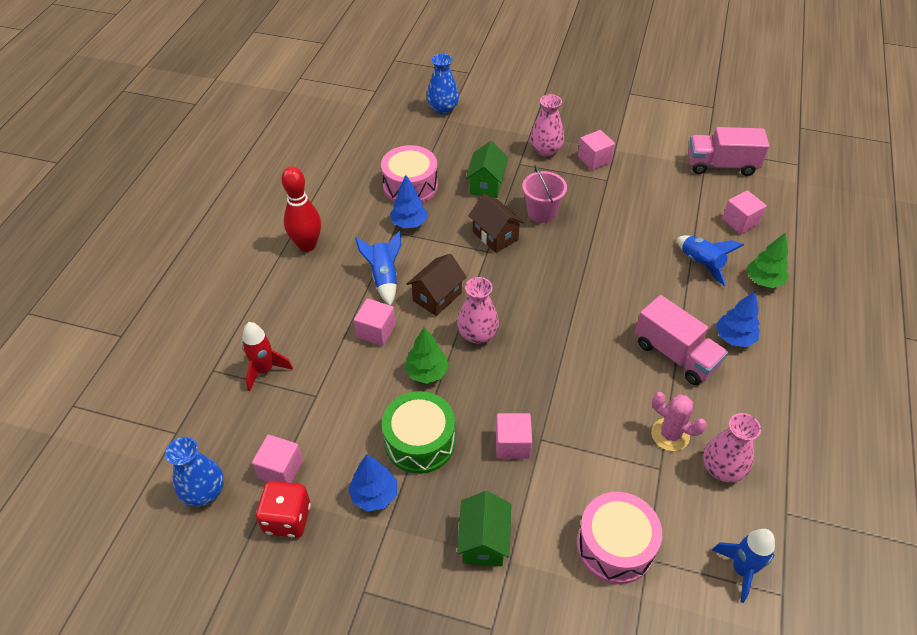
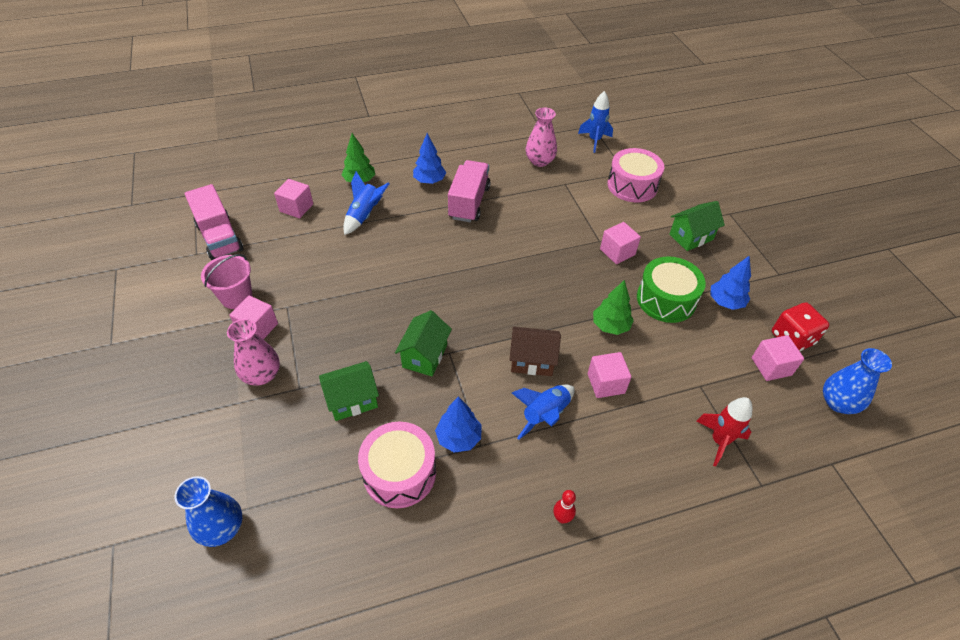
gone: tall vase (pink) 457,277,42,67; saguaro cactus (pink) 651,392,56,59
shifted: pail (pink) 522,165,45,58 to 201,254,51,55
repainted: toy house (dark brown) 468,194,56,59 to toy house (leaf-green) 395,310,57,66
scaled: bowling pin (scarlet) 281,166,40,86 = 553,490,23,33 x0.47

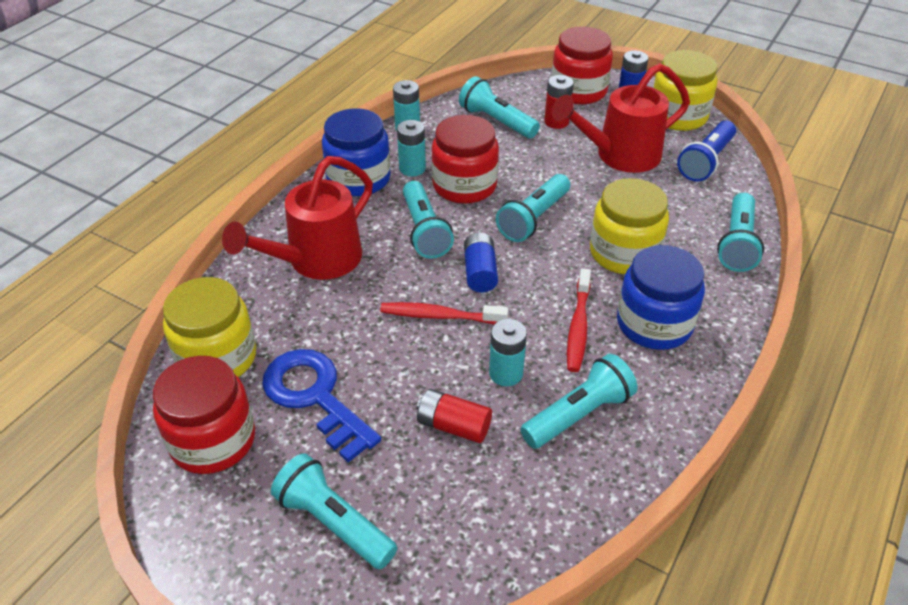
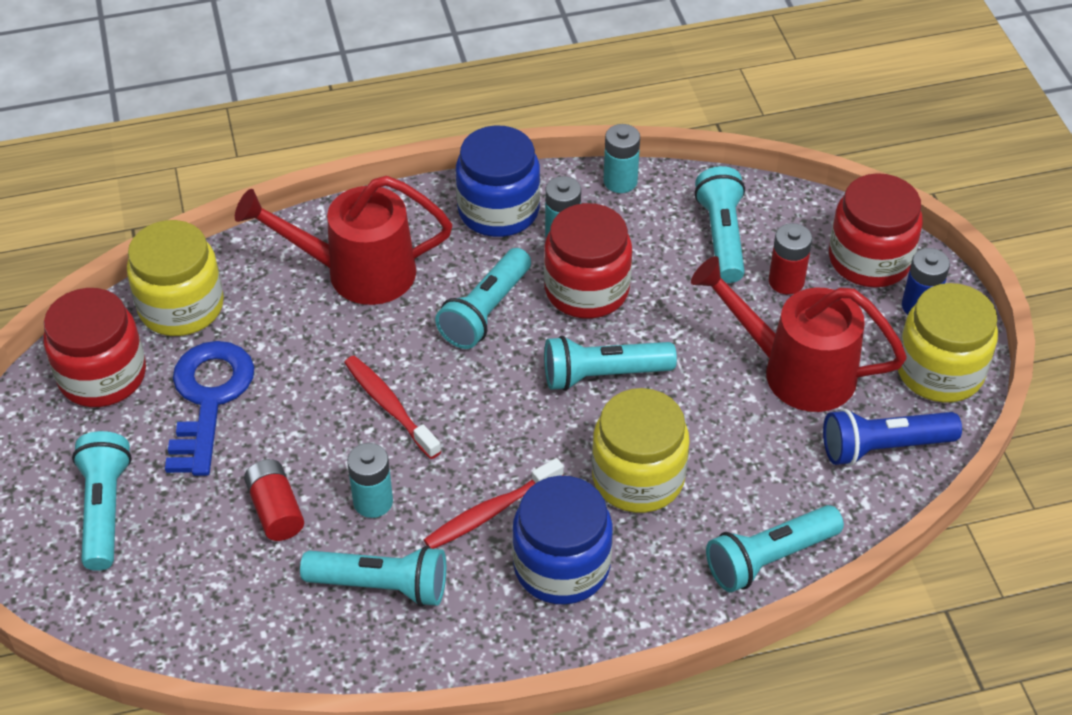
gone: power cell (blue) 464,232,34,61

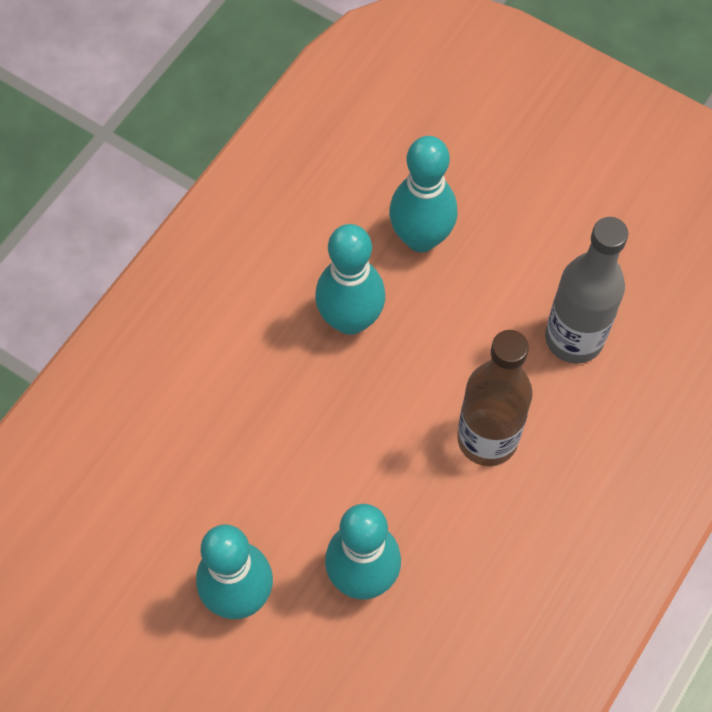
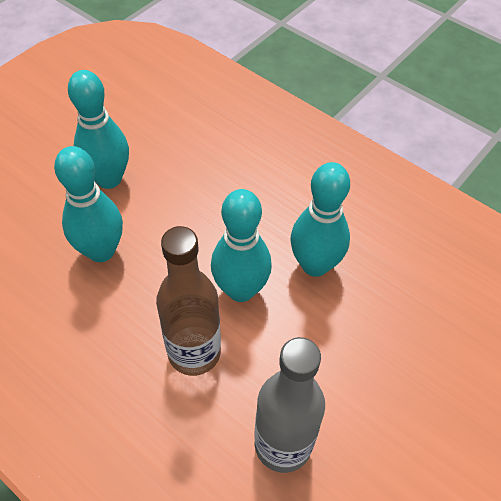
shifted: bowling pin (aqua) 389,136,68,116 to 211,189,61,113

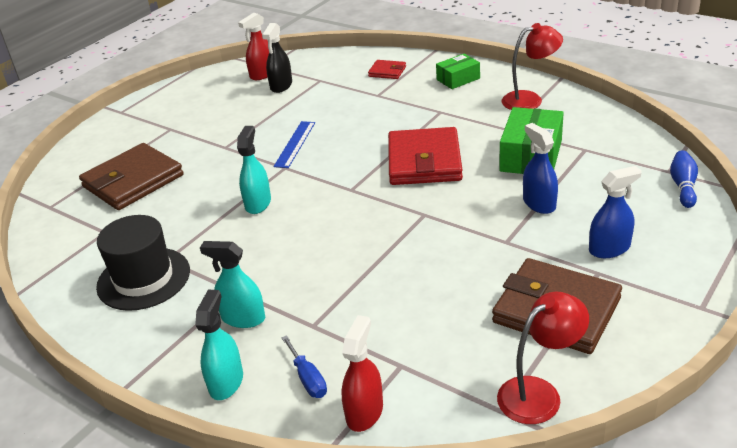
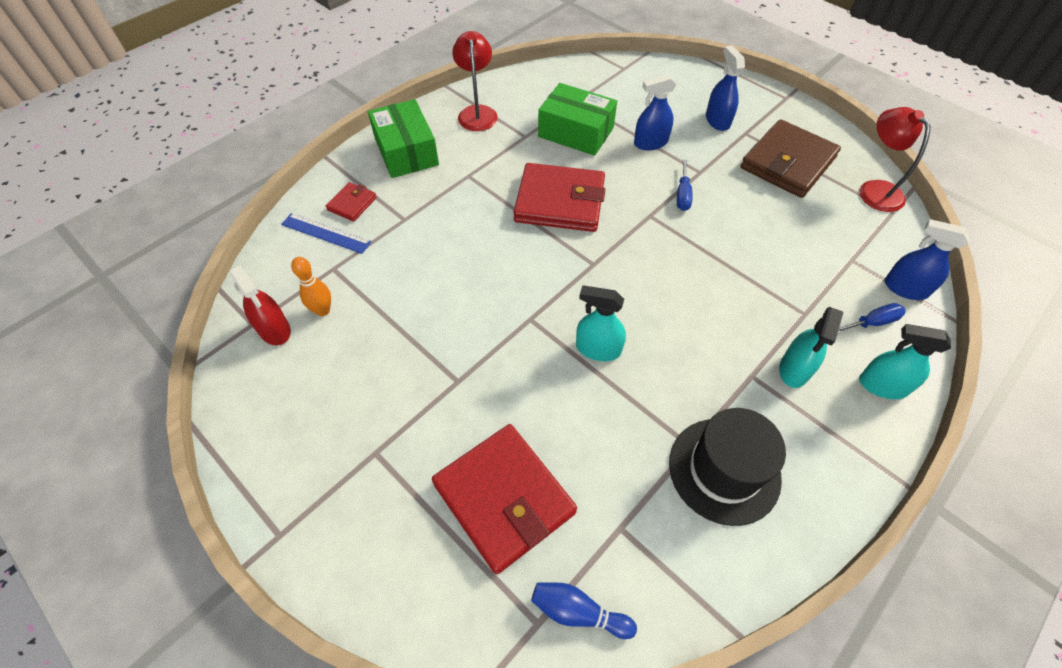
new: flat screwdriver (blue) 677,160,16,51
shifted: straightedge (blue) 273,121,42,47 to 281,213,91,41; bowling pin (blue) 670,150,28,58 to 531,582,106,57
swapped: sprayer (ebony) 262,23,30,70 to bowling pin (orange-coloured) 291,257,40,59
repainted: wallet (dark brown) 79,143,104,67 to wallet (scarlet) 432,424,145,150; sprayer (scarlet) 341,315,42,117 to sprayer (blue) 885,219,84,81
scaled: parcel (leaf-green) 436,54,44,35 = 368,99,71,79 x1.65

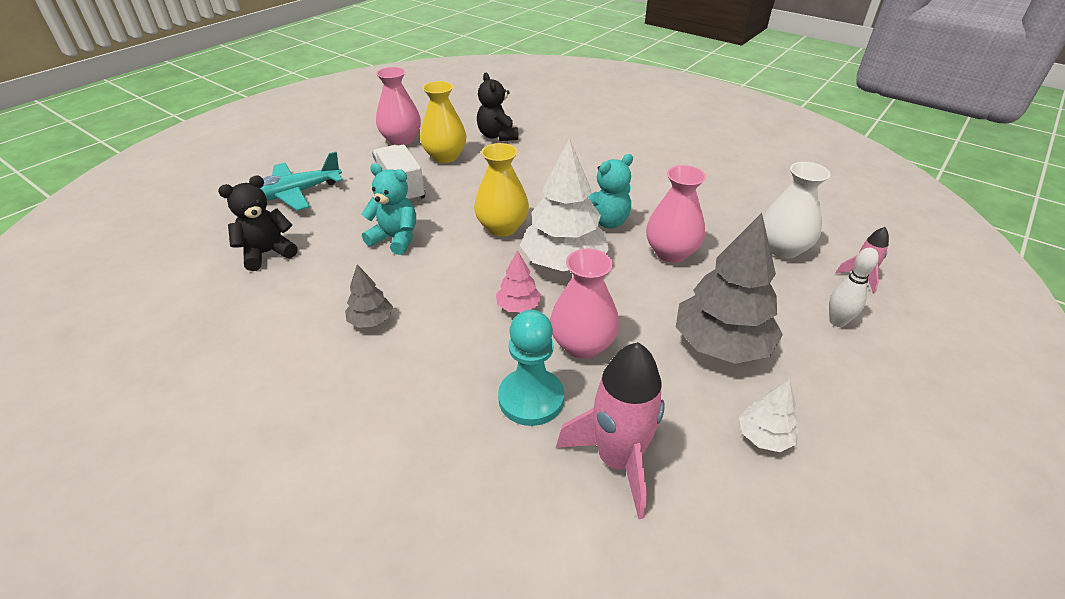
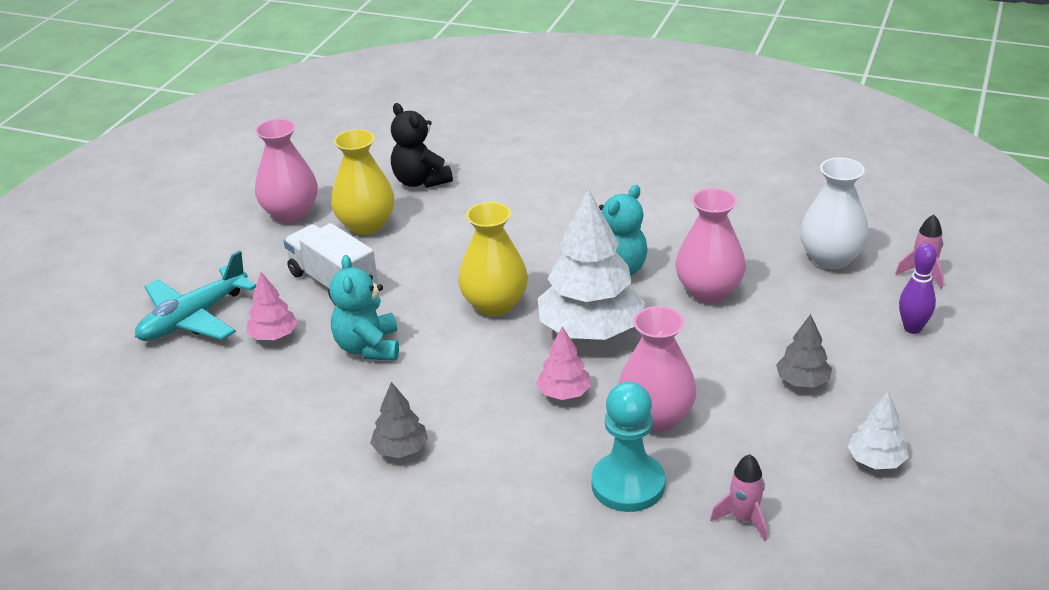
gone: teddy (ebony) 218,175,80,96
new: fir tree (pink) 246,272,52,68
repainted: bowling pin (white) 829,248,50,79 to bowling pin (royal purple) 899,243,38,91
rotated: teddy (aqua) 361,163,55,92 = 329,255,70,105 105 degrees counterclockwise
scaled: toy rocket (pink) 556,342,109,177 = 710,454,57,87 x0.50; fir tree (gray) 676,213,107,151 = 776,314,56,74 x0.48

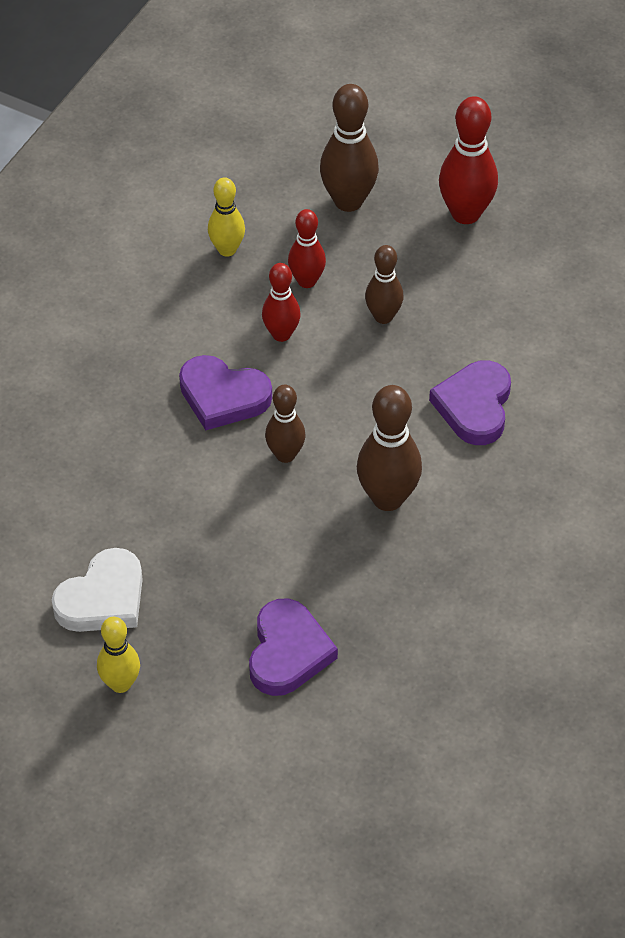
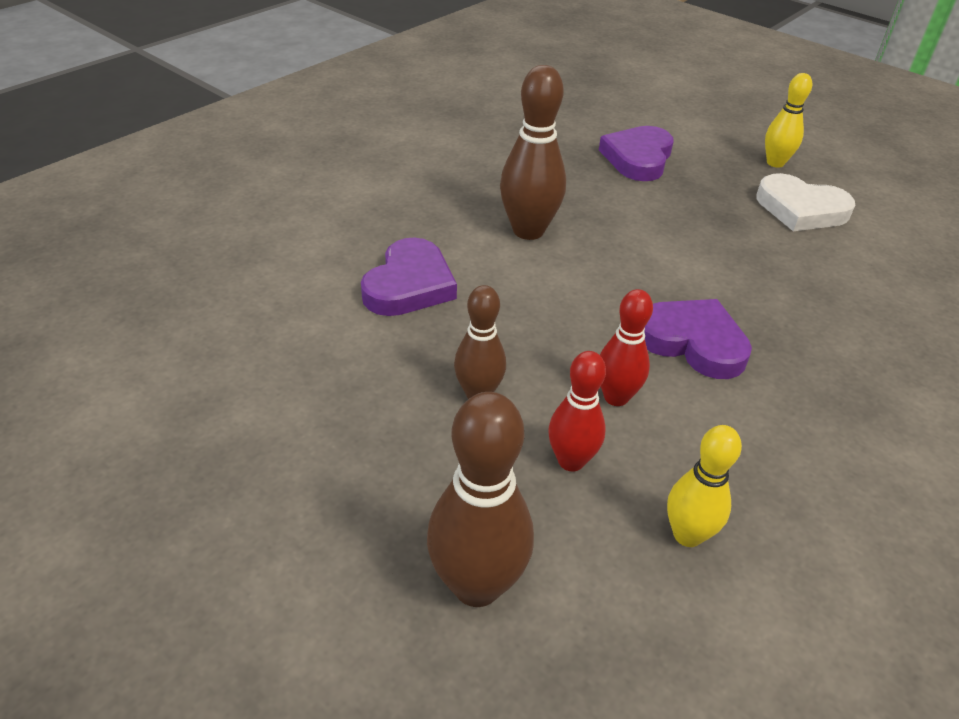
gone: bowling pin (dark brown) 265,385,40,78; bowling pin (scarlet) 439,96,59,128
rotated: heart (white) 52,548,91,84 = 756,173,99,58 120 degrees counterclockwise

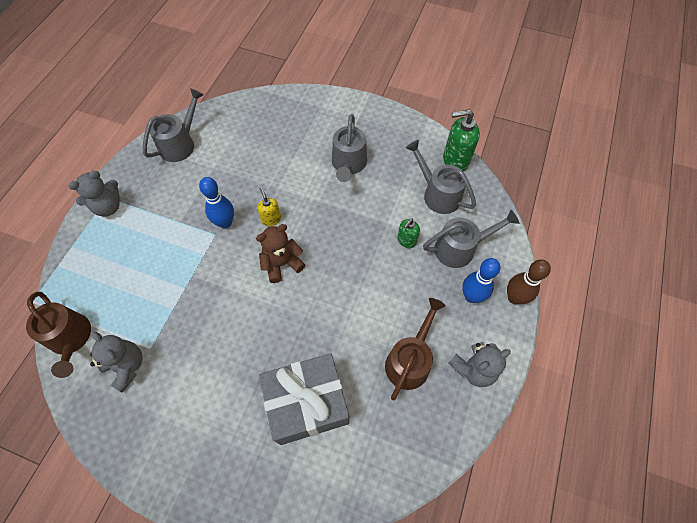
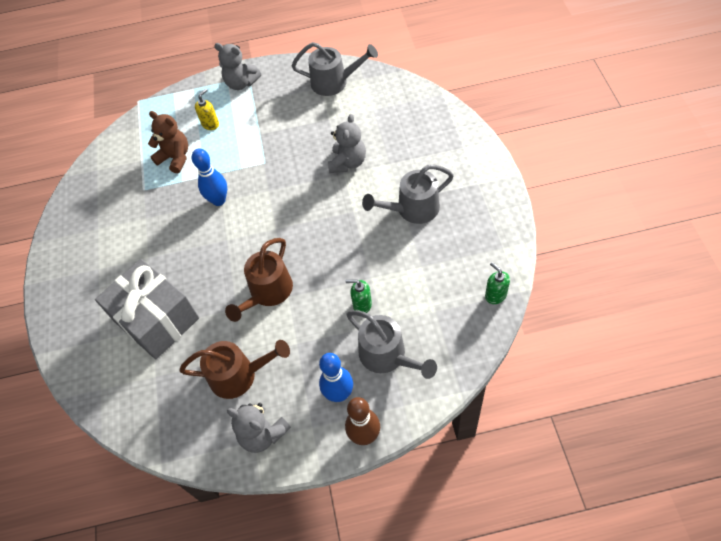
gone: sprinkling can (gray) 406,140,70,74
shifted: sprinkling can (dark brown) 26,292,65,86 to 225,238,68,84; teddy (gray) 90,332,53,61 to 328,114,38,59; bowling pin (blue) 199,177,35,52 to 192,148,35,58; teddy (dark brown) 256,224,49,59 to 148,111,40,62; soap pump (bright yellow) 257,188,24,38 to 195,89,24,41
scaled: soap pump (leaf-green) 443,109,37,62 = 485,262,25,42 x0.57

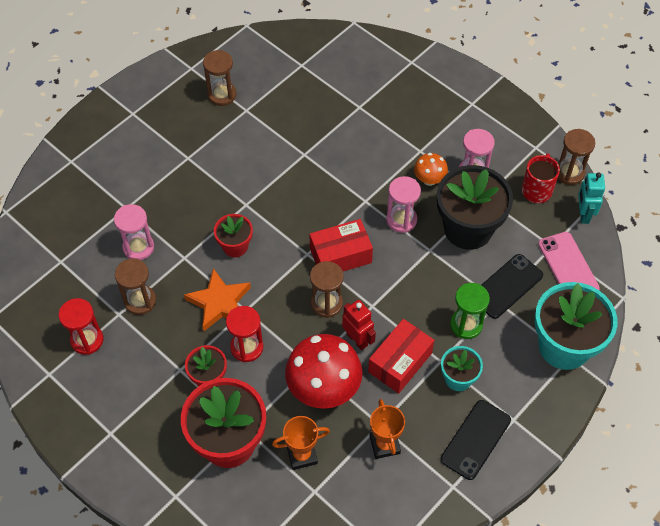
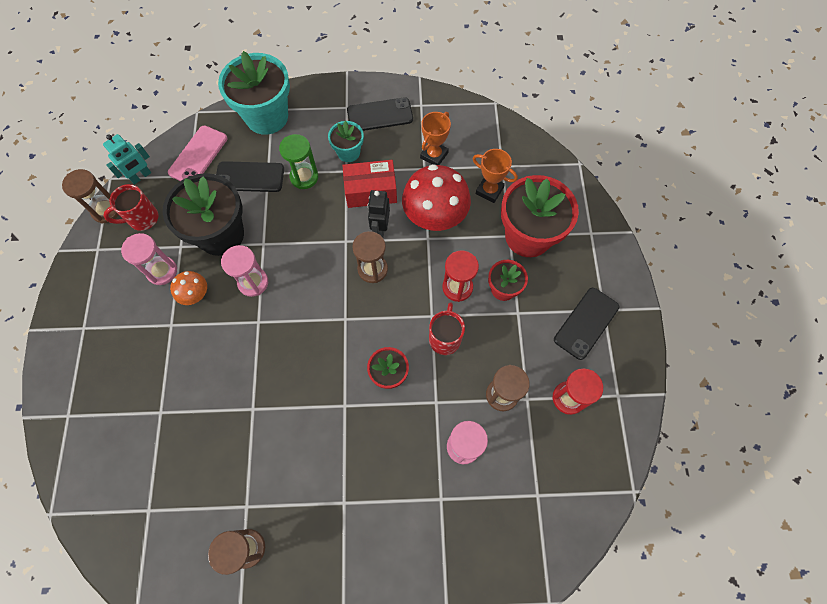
gone: parcel (scarlet) 309,219,64,52
new: smartphone (ebony) 554,288,65,72
swapped: star shape (orange-coloured) 184,268,67,64 to tea mug (scarlet) 429,302,36,53
repainted: robot figure (scarlet) 342,300,34,50 to robot figure (ebony) 368,190,22,47

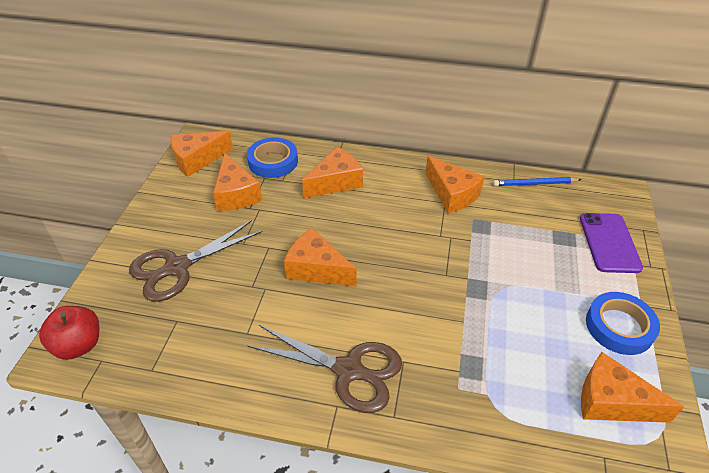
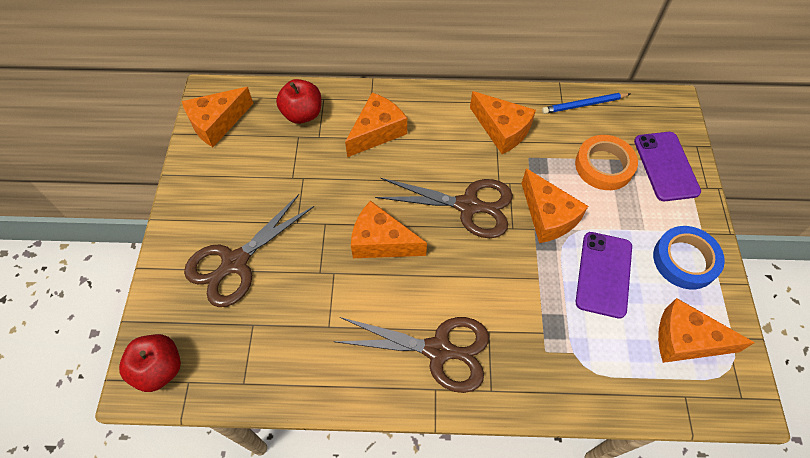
new: scissors (dark brown) 375,178,138,60; sticky tape (orange-coloured) 575,135,63,55; smartphone (royal purple) 576,232,56,87
shifted: piece of cheese (orange-coloured) 213,153,49,58 to 521,168,67,75
swapped: sticky tape (blue) 247,137,51,41 to toy apple (scarlet) 276,79,45,45

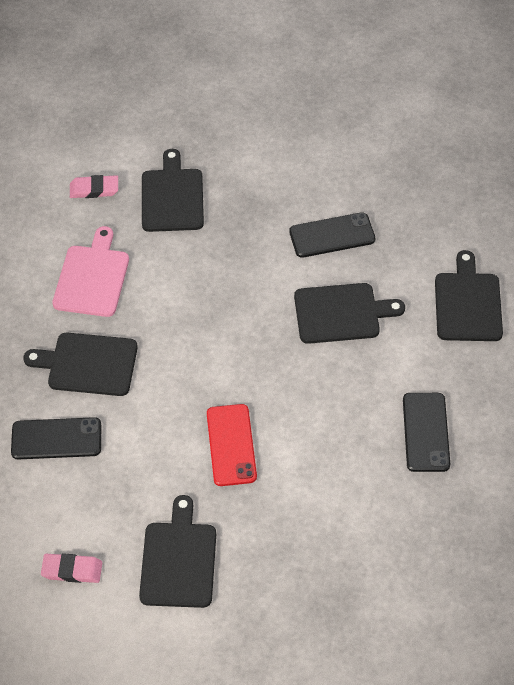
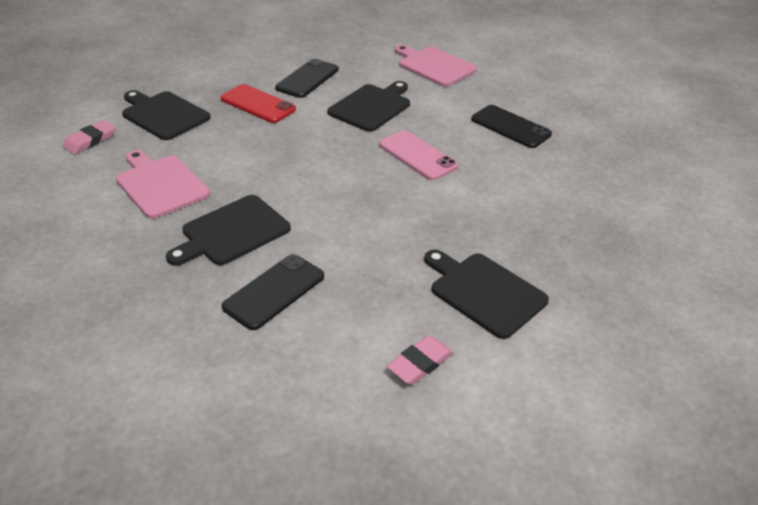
new: smartphone (pink) 379,130,79,50
shifted: smartphone (scarlet) 207,404,50,82 to 221,84,75,39
repainted: cutting board (ebony) 435,250,68,91 to cutting board (pink) 395,45,82,42

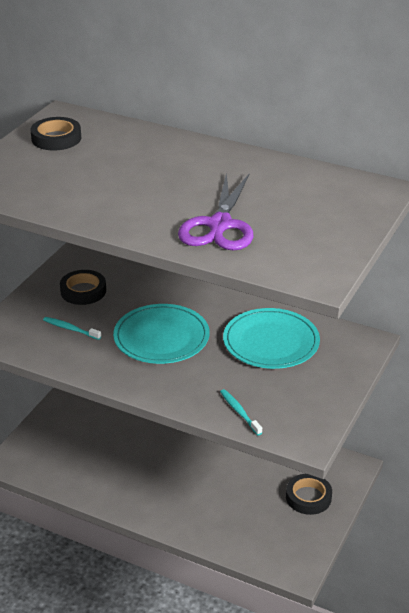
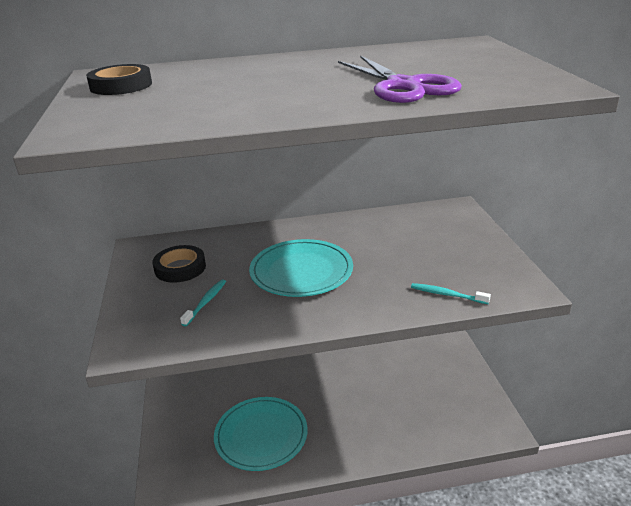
gone: sticky tape (ebony) 286,474,46,41
shifted: dinner plate (aqua) 223,308,97,61 to 214,397,93,74
rotated: toothbrush (aqua) 43,317,58,23 = 180,279,46,47 120 degrees clockwise

